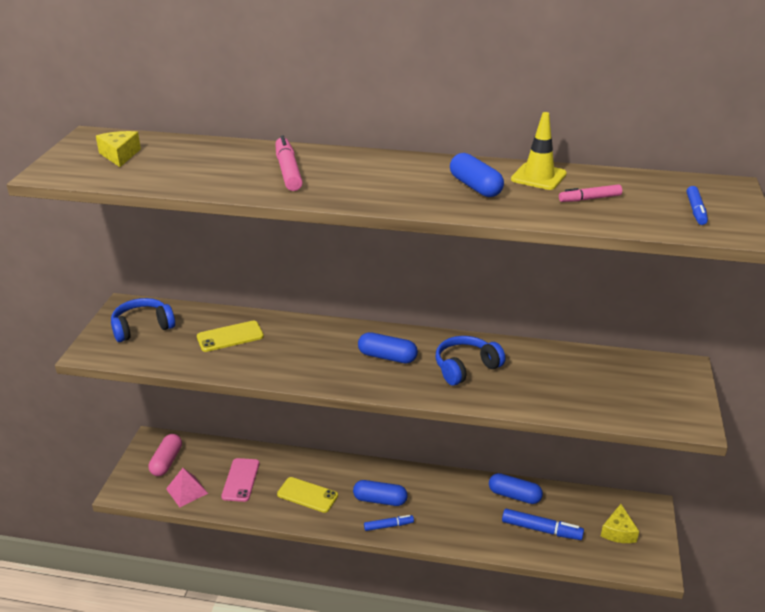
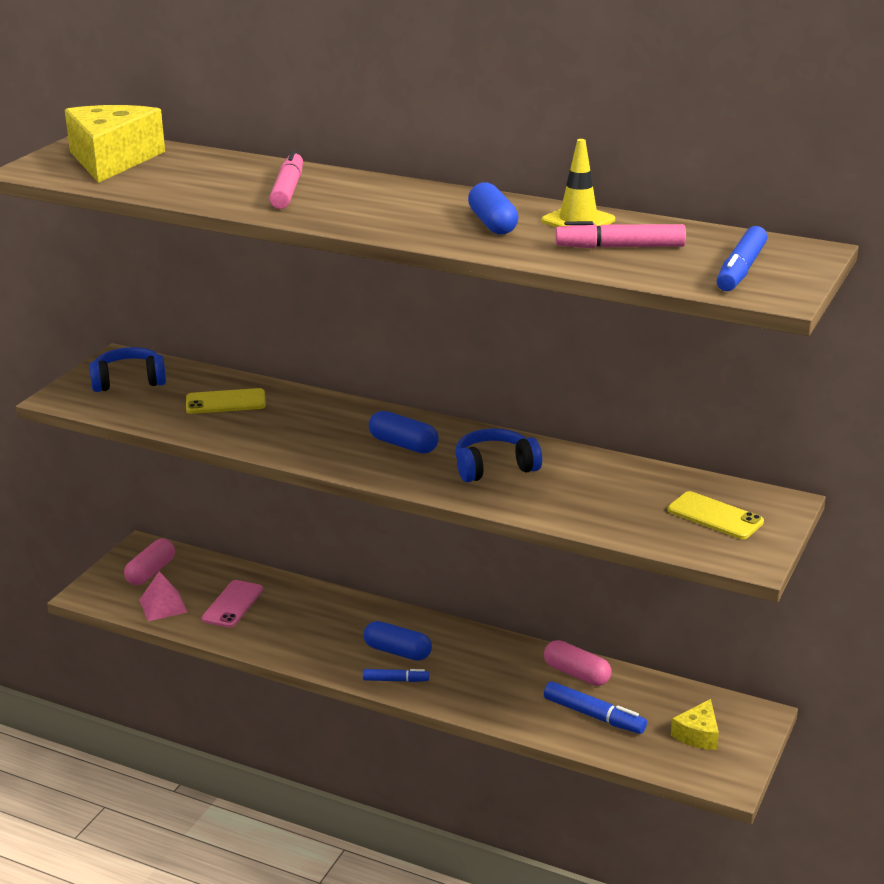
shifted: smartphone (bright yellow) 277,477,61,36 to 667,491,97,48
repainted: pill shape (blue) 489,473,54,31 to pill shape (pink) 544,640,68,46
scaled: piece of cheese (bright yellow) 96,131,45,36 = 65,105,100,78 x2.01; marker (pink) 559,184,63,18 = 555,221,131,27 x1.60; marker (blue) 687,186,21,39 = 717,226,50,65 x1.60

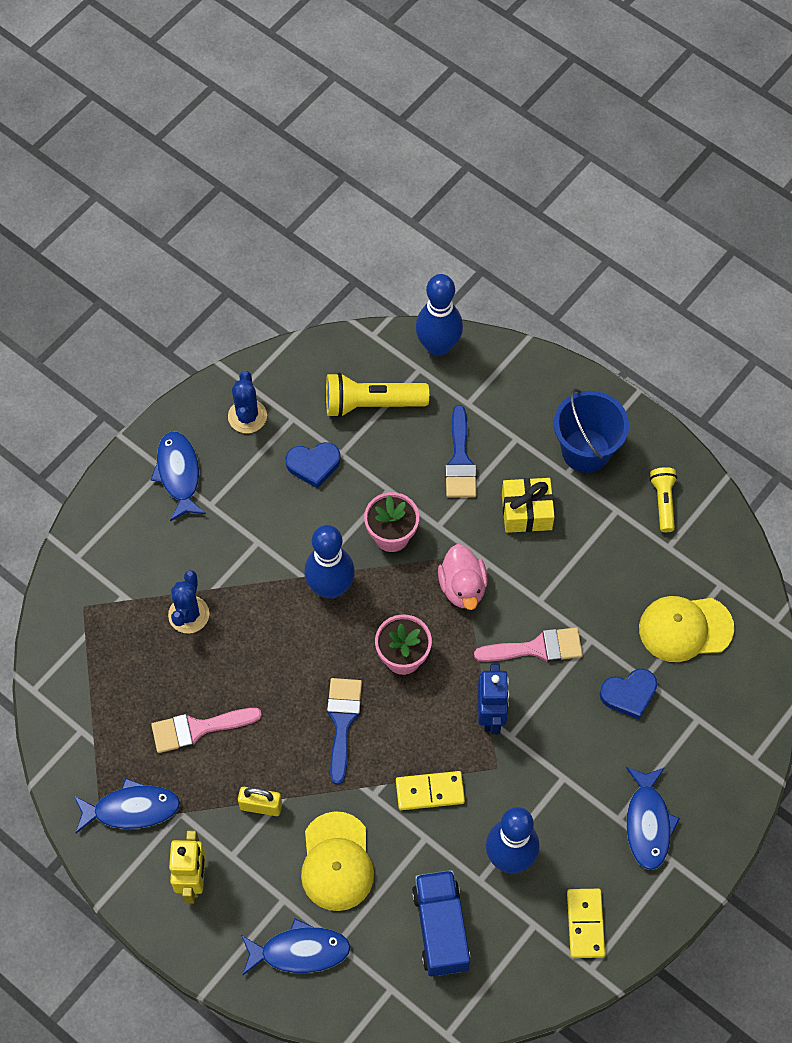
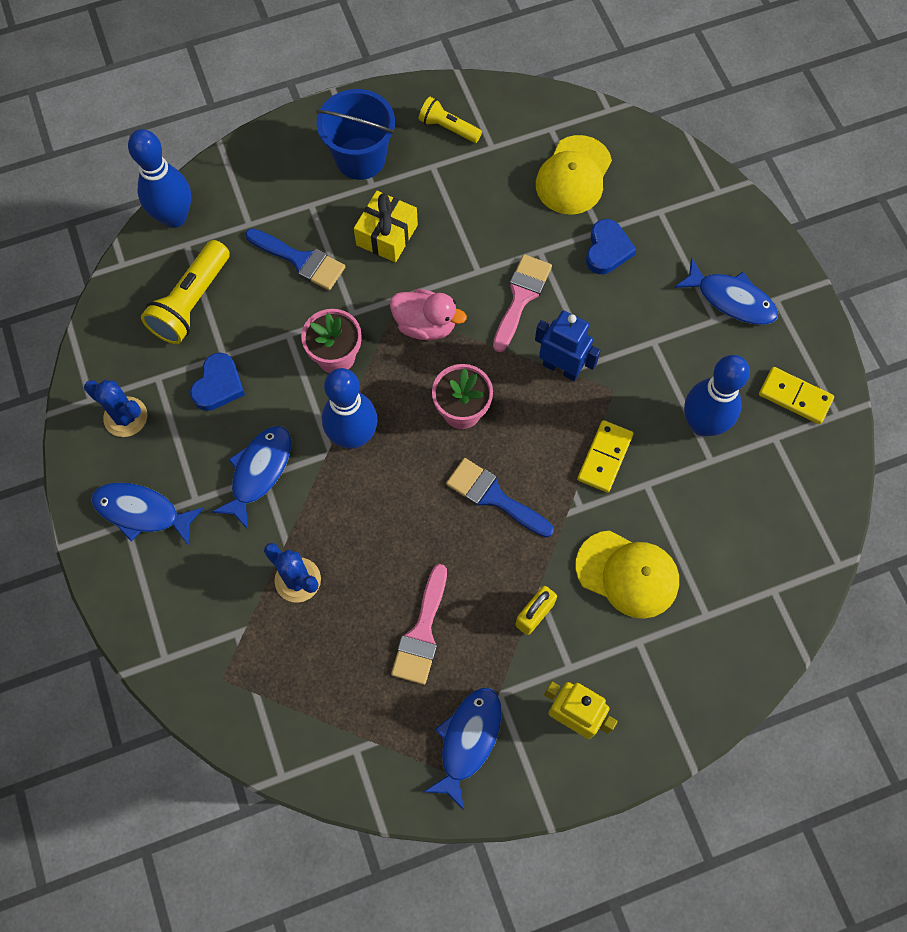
gone: lorry (blue) 412,870,59,107
shifted: fish (blue) 241,919,110,56 to 212,426,79,103

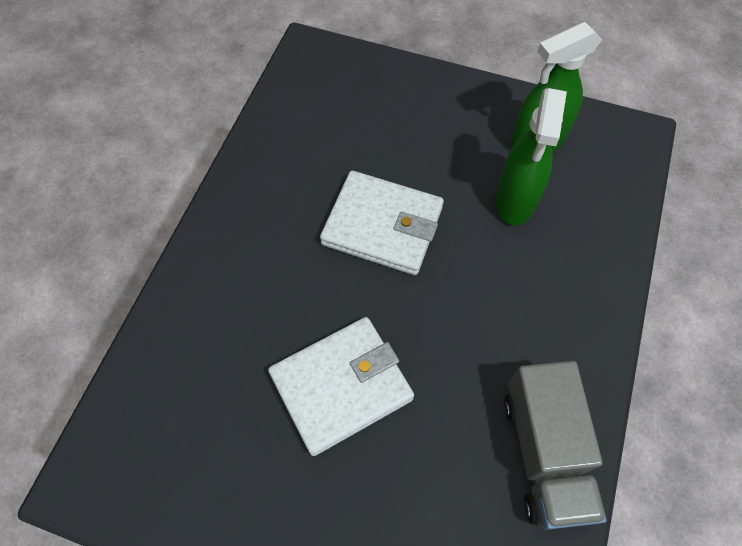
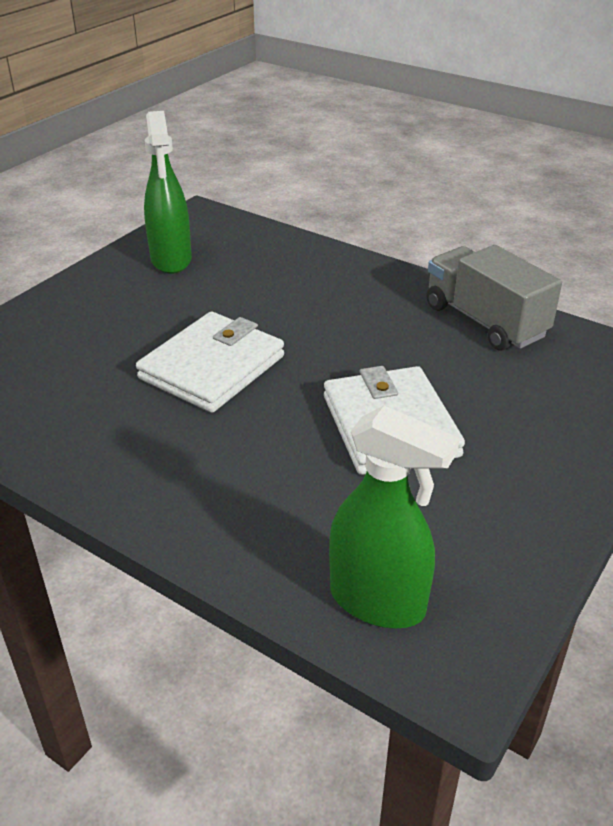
shifted: sprayer (leaf-green) 495,88,72,137 to 329,406,131,222
rotated: lorry (gray) 504,361,103,169 = 426,245,136,106 135 degrees counterclockwise

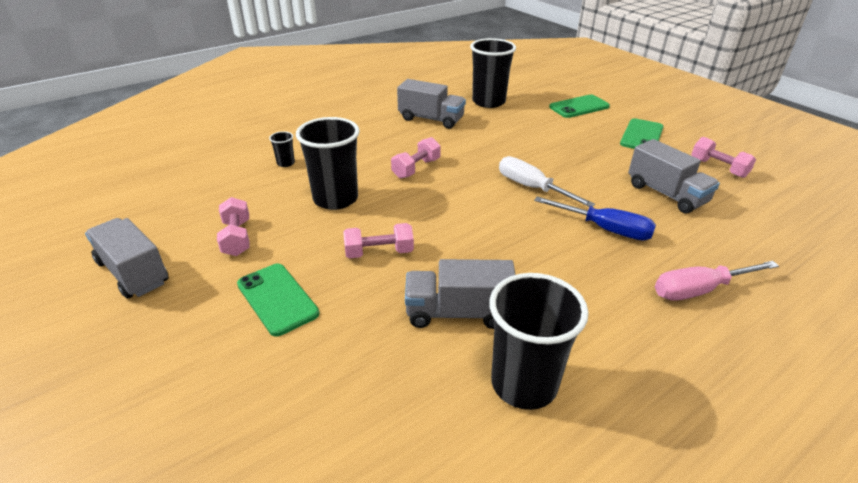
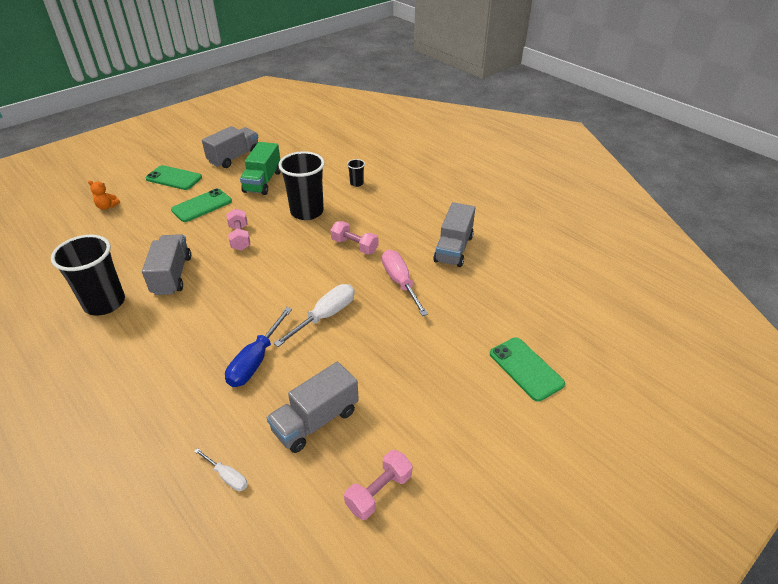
gone: beaker (ebony) 470,38,46,70
new: teddy (orange-coloured) 88,181,32,29; flat screwdriver (white) 194,448,54,43
shifted: smartphone (leaf-green) 620,118,44,31 to 146,165,56,25; flat screwdriver (pink) 655,261,124,40 to 382,250,46,66
swapped: free weight (pink) 217,197,33,59 to lorry (leaf-green) 240,142,41,53

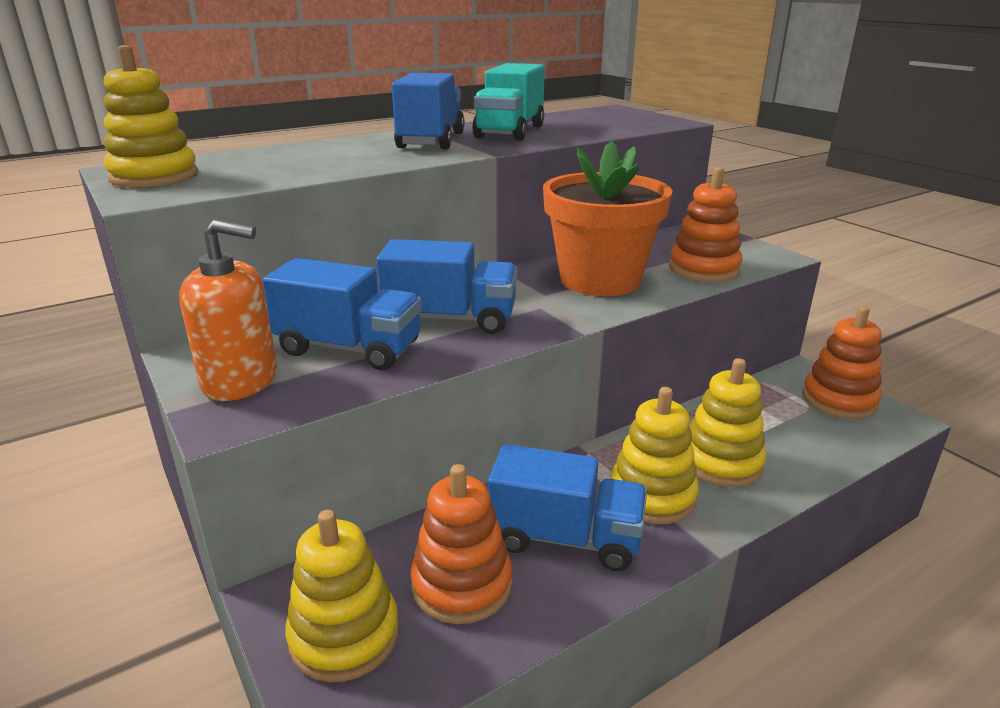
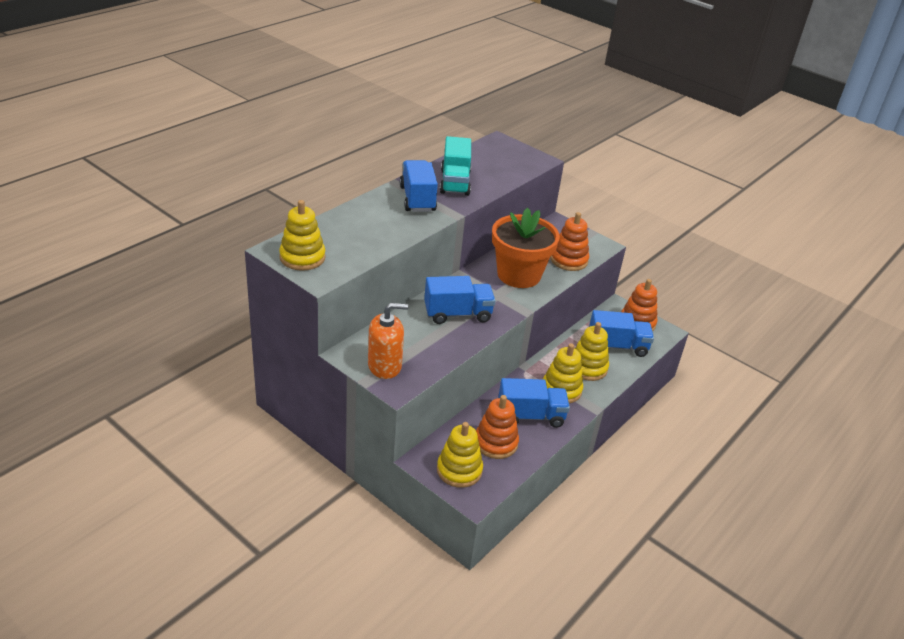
shifted: lorry (blue) 262,258,160,112 to 589,310,65,47

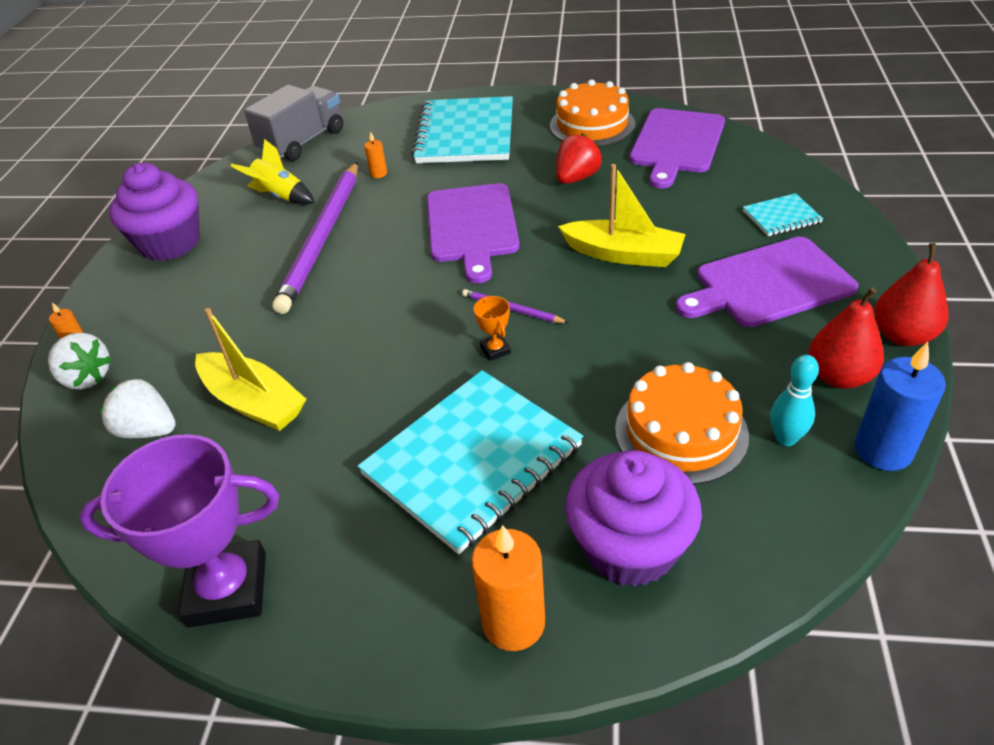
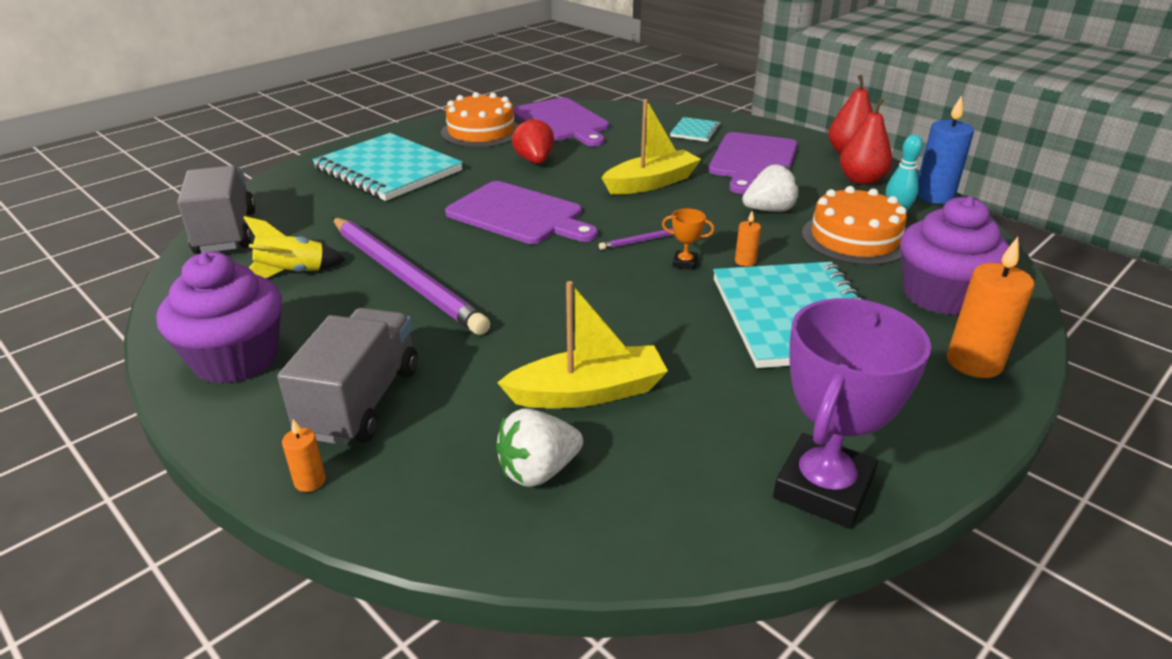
new: lorry (gray) 277,308,141,137
shifted: berry (white) 48,332,64,58 to 742,164,57,48; wax candle (orange-coloured) 364,131,23,47 to 735,211,26,56

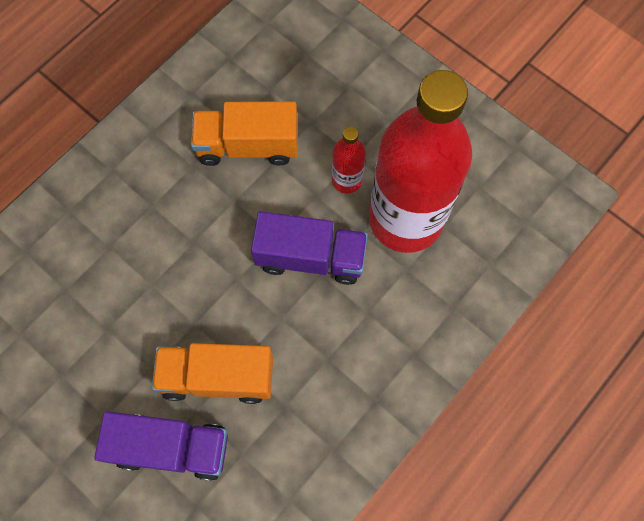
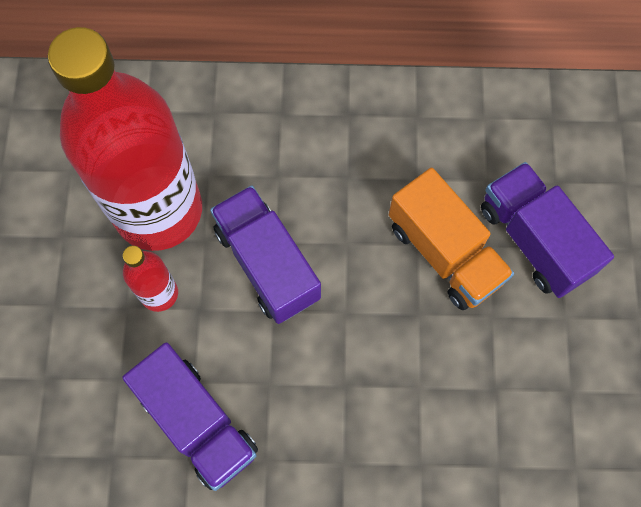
repainted: lorry (orange-coloured) 191,101,107,65 to lorry (royal purple) 123,342,135,149

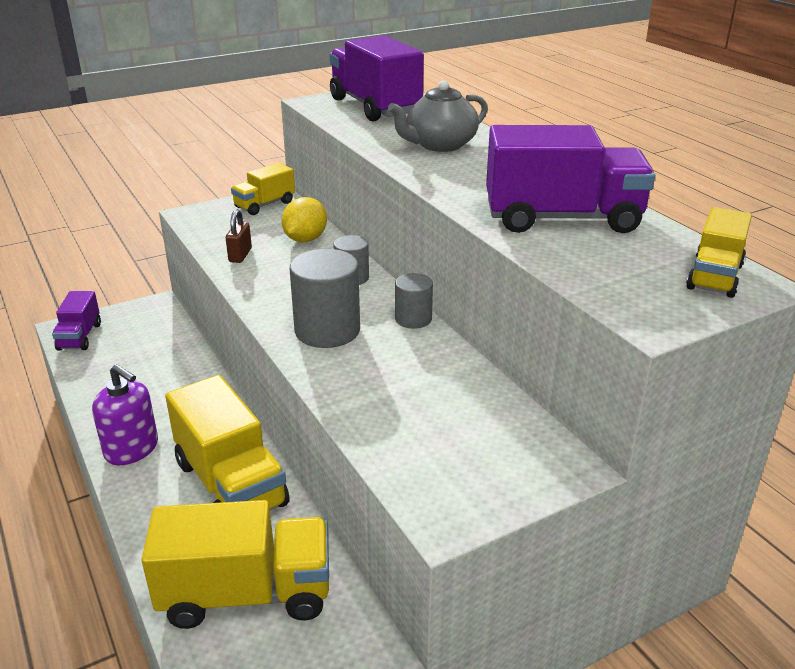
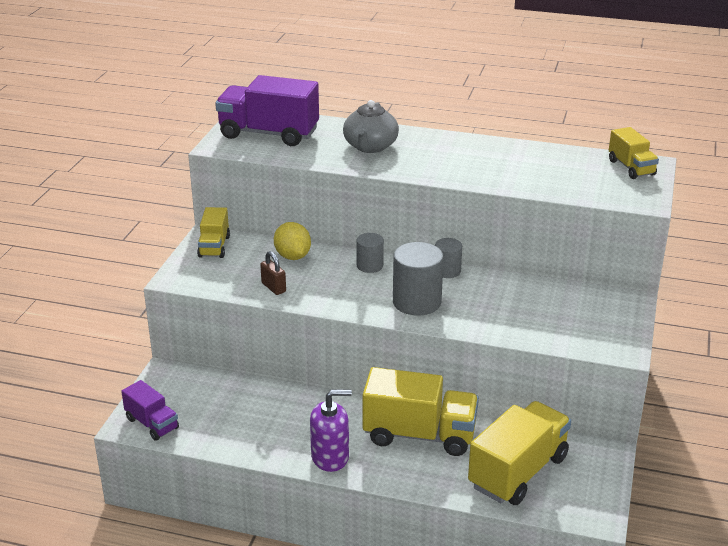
gone: lorry (royal purple) 486,125,169,108

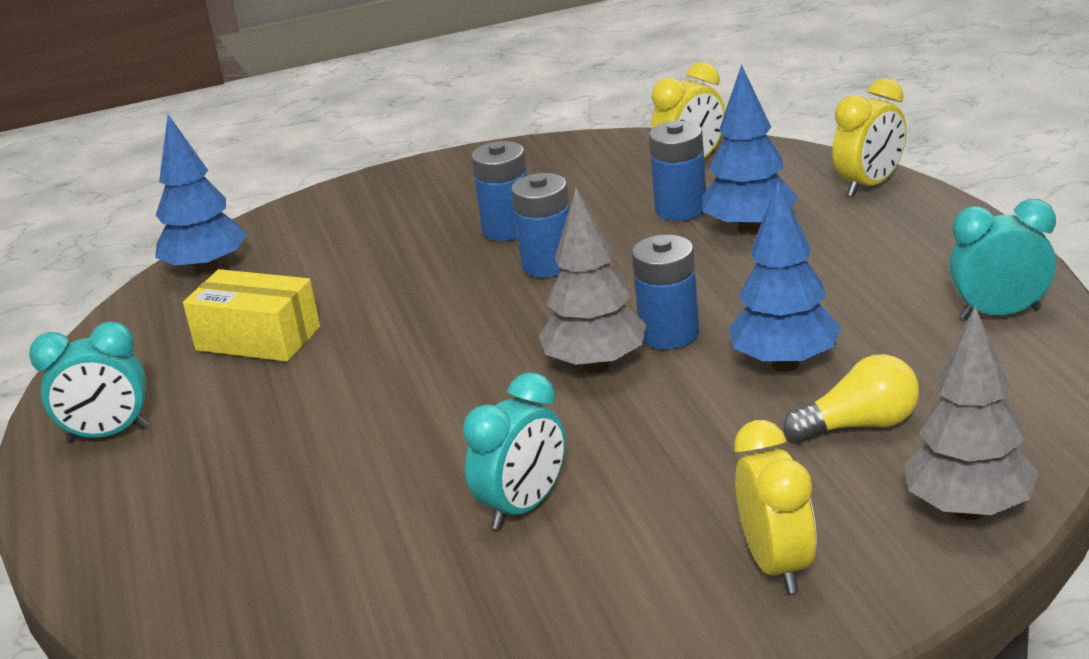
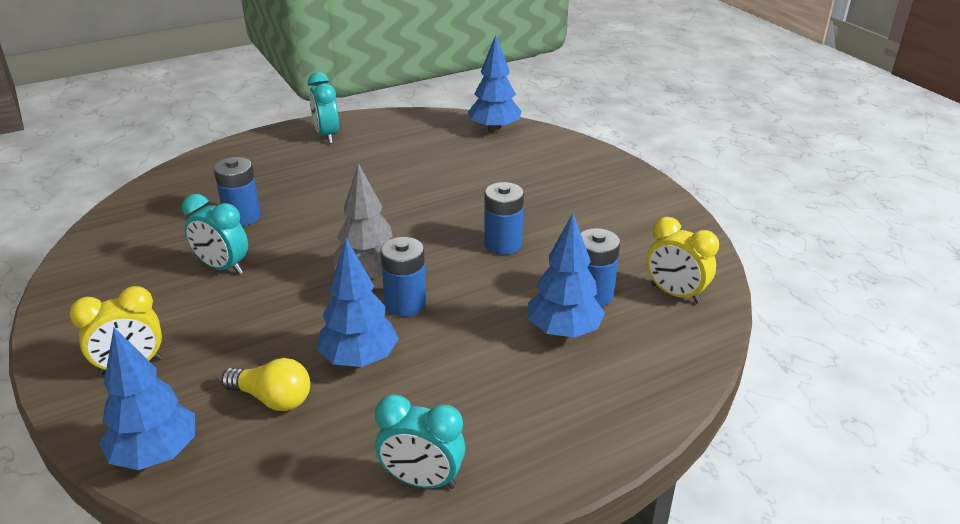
gone: parcel (bright yellow) 183,269,137,93; bedside clock (bright yellow) 832,78,75,119
shifted: power cell (blue) 471,141,56,100 to 214,157,47,69
repainted: fir tree (gray) 905,305,134,215 to fir tree (blue) 99,327,96,143
rotated: light bulb (bright yellow) 783,354,136,88 = 221,358,89,53 45 degrees counterclockwise; bedside clock (aqua) 949,199,107,120 = 375,394,90,95 120 degrees clockwise

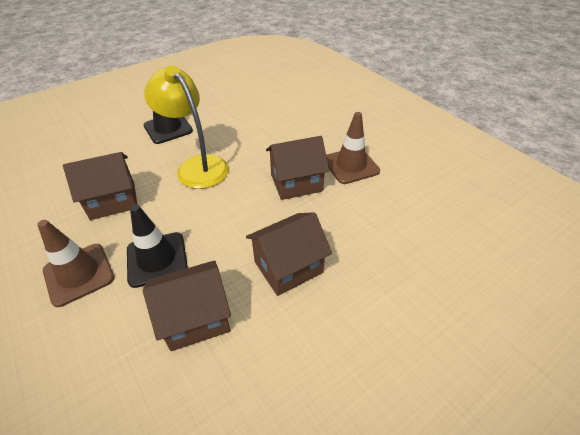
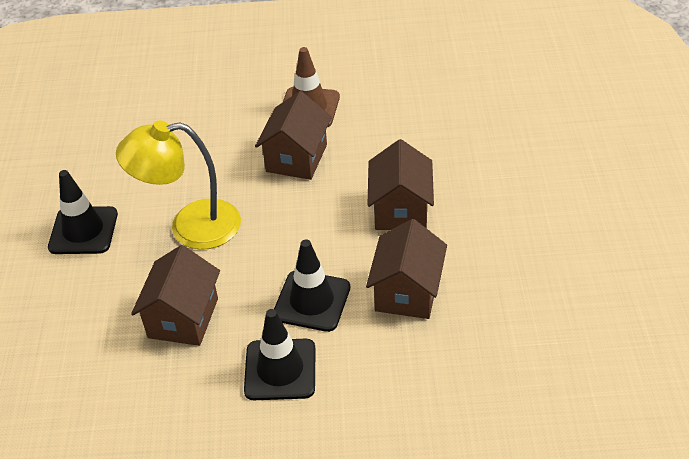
repainted: road cone (dark brown) 37,220,77,87 to road cone (ebony) 244,309,72,91

